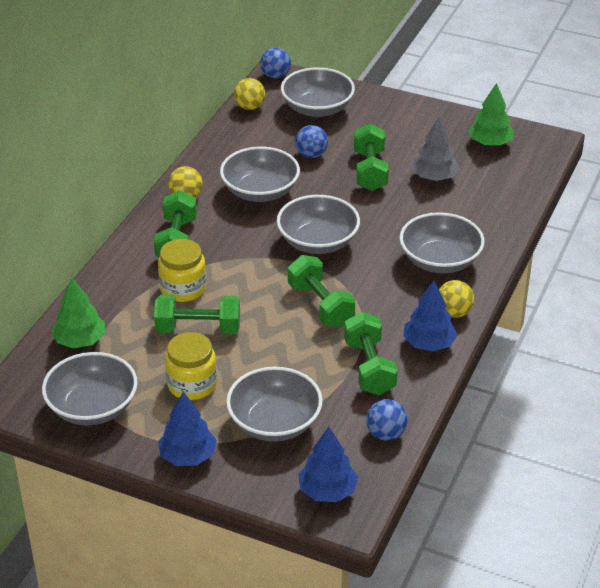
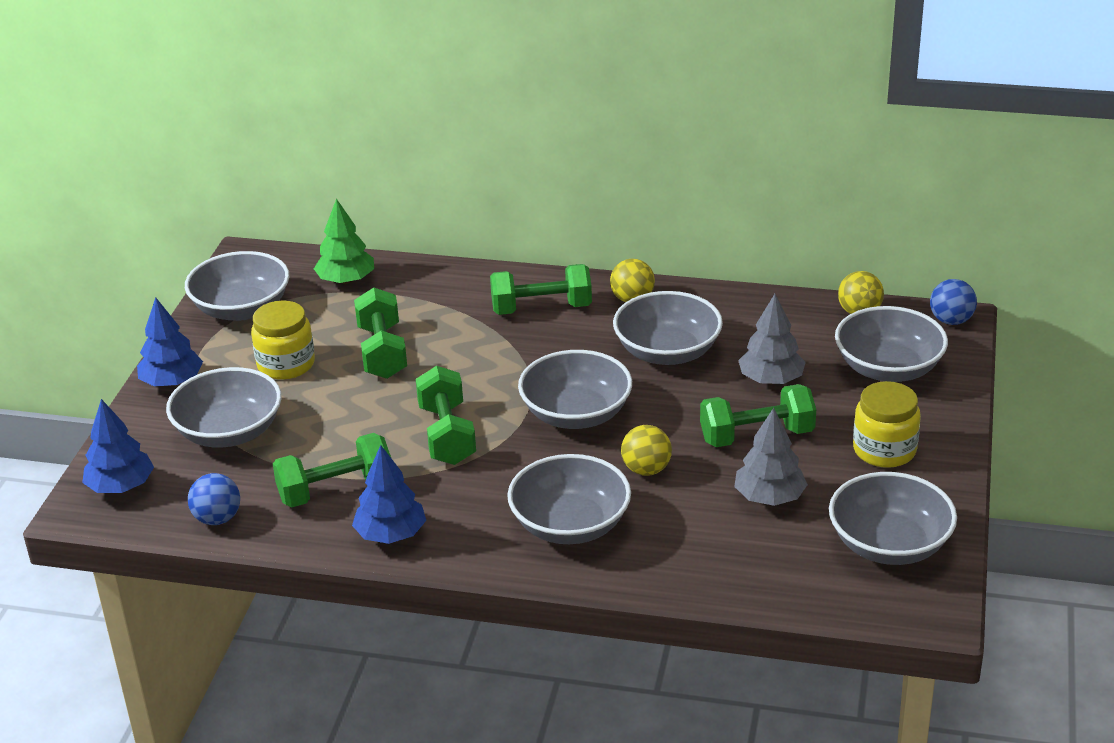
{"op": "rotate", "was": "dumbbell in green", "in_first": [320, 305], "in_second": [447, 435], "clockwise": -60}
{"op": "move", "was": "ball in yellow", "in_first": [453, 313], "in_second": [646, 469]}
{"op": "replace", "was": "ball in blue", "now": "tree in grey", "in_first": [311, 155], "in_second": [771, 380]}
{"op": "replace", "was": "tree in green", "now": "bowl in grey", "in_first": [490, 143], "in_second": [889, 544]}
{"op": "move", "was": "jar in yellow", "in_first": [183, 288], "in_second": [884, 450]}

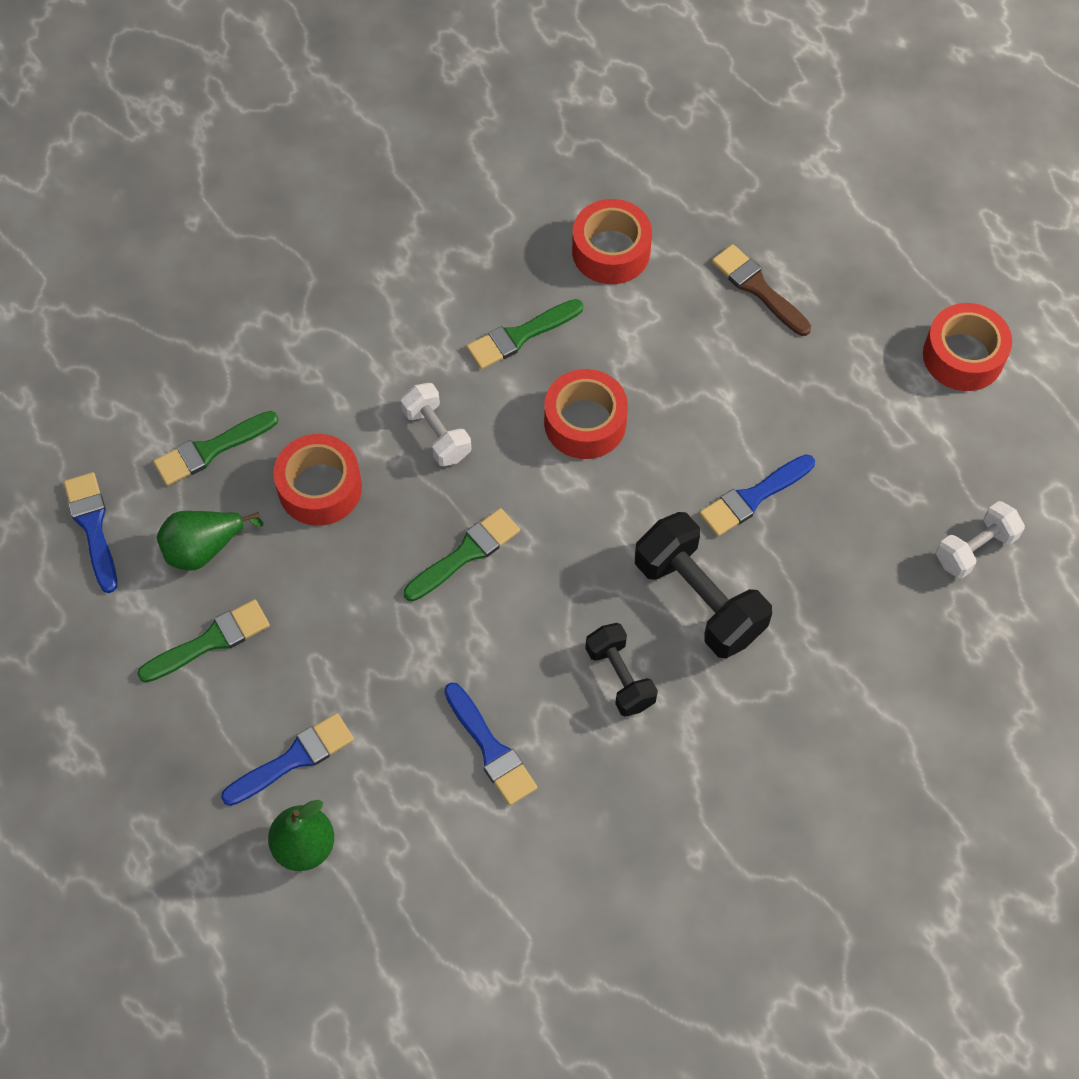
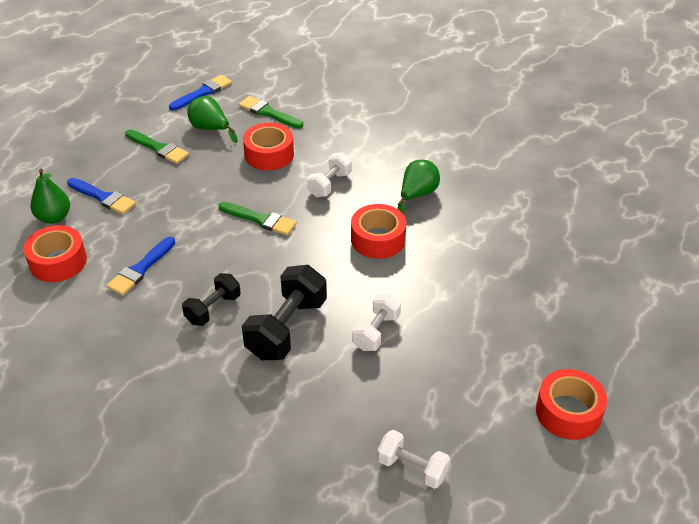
{"op": "move", "was": "tape in red", "in_first": [611, 251], "in_second": [58, 262]}
{"op": "replace", "was": "brush in blue", "now": "dumbbell in white", "in_first": [753, 497], "in_second": [376, 332]}
{"op": "replace", "was": "brush in green", "now": "pear in green", "in_first": [520, 336], "in_second": [417, 195]}
{"op": "delete", "was": "brush in brown", "in_first": [758, 288]}

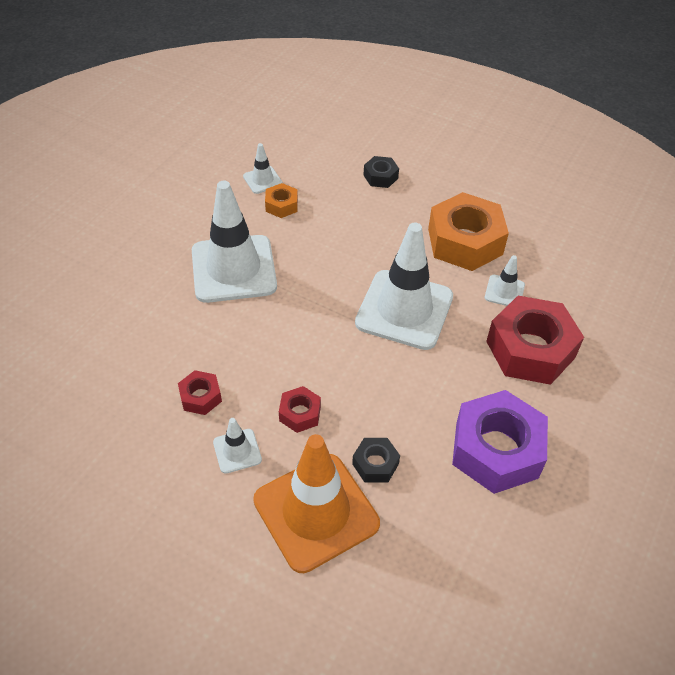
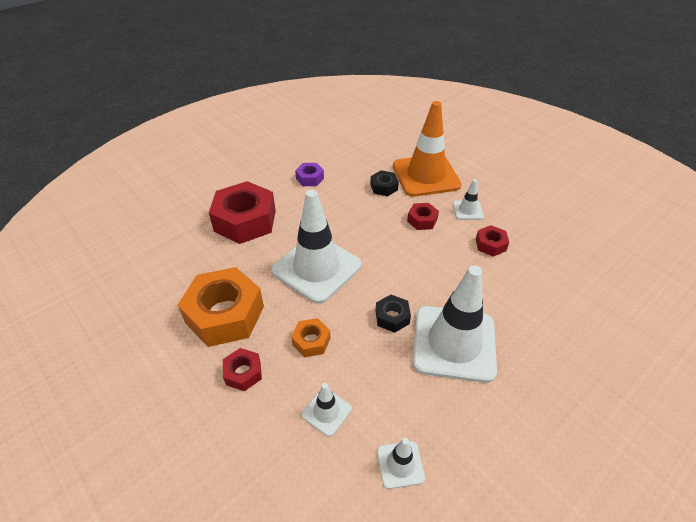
{"op": "insert", "now": "nut in red", "in_second": [243, 373]}
{"op": "move", "was": "nut in orange", "in_first": [281, 205], "in_second": [311, 341]}
{"op": "resize", "was": "nut in purple", "in_first": [496, 450], "in_second": [310, 178], "ratio": 0.47}
{"op": "move", "was": "traffic cone in white", "in_first": [504, 291], "in_second": [326, 411]}
{"op": "move", "was": "nut in black", "in_first": [380, 177], "in_second": [392, 317]}

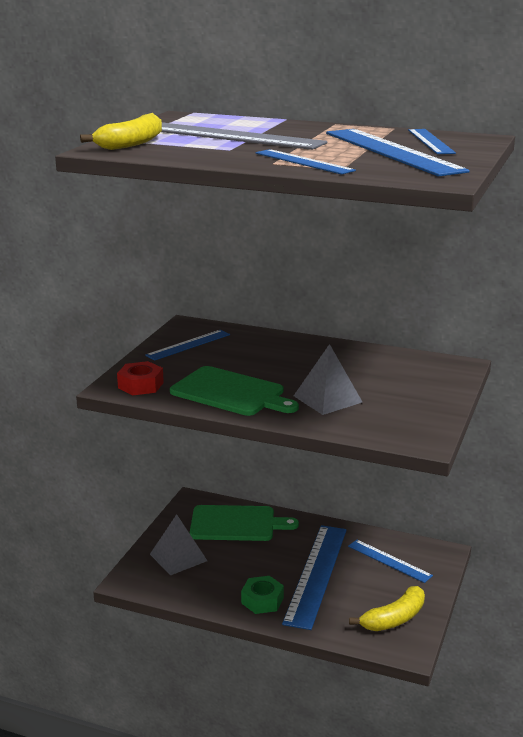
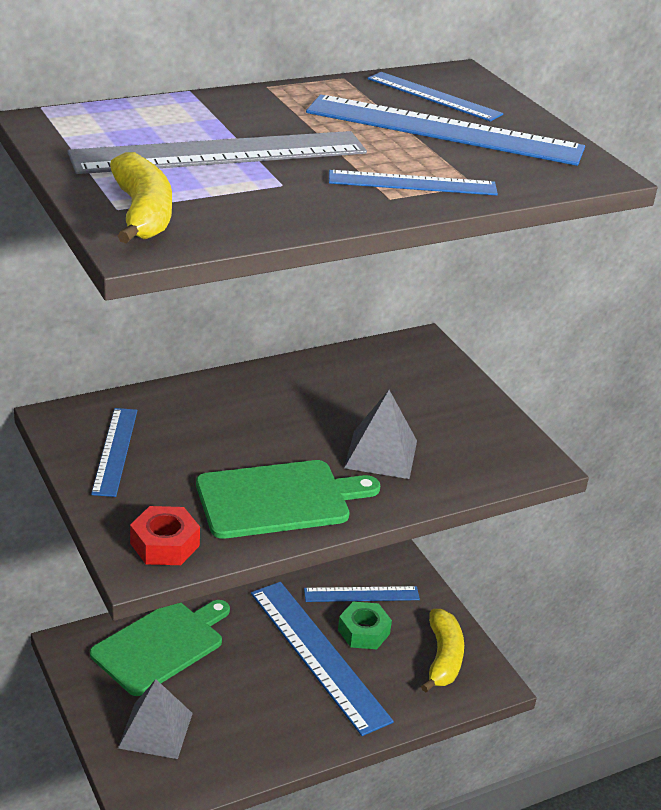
{"op": "move", "was": "nut in green", "in_first": [262, 600], "in_second": [363, 632]}

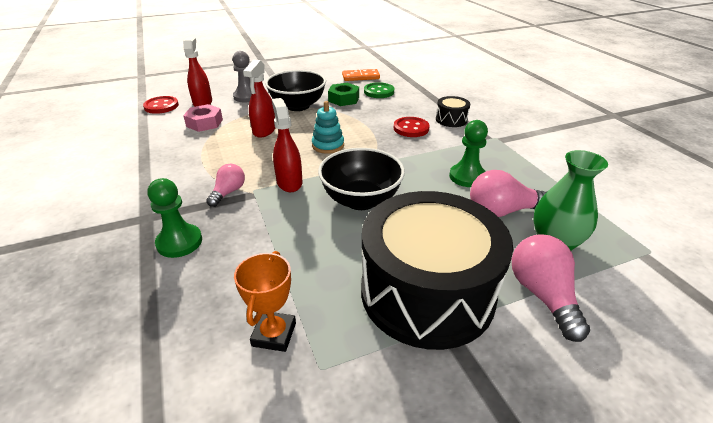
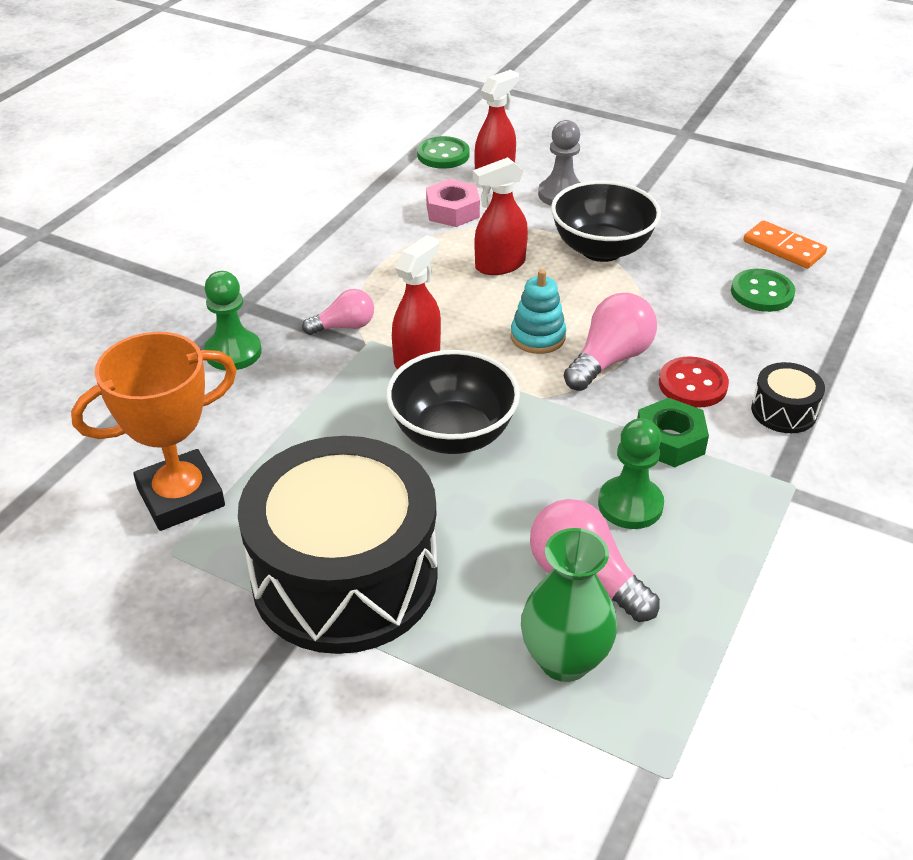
{"op": "resize", "was": "trophy in orange", "in_first": [274, 334], "in_second": [181, 497], "ratio": 1.64}
{"op": "recolor", "was": "button in red", "now": "button in green", "in_first": [161, 106], "in_second": [443, 155]}
{"op": "move", "was": "light bulb in pink", "in_first": [542, 295], "in_second": [610, 359]}
{"op": "move", "was": "nut in green", "in_first": [344, 99], "in_second": [669, 441]}

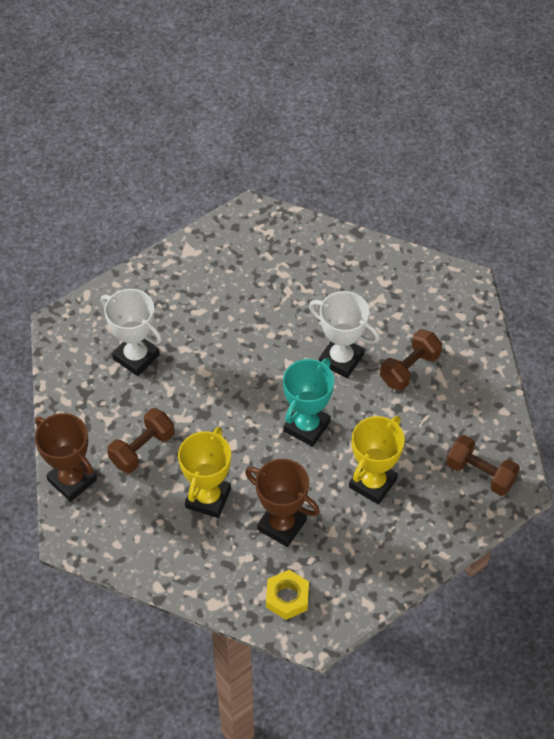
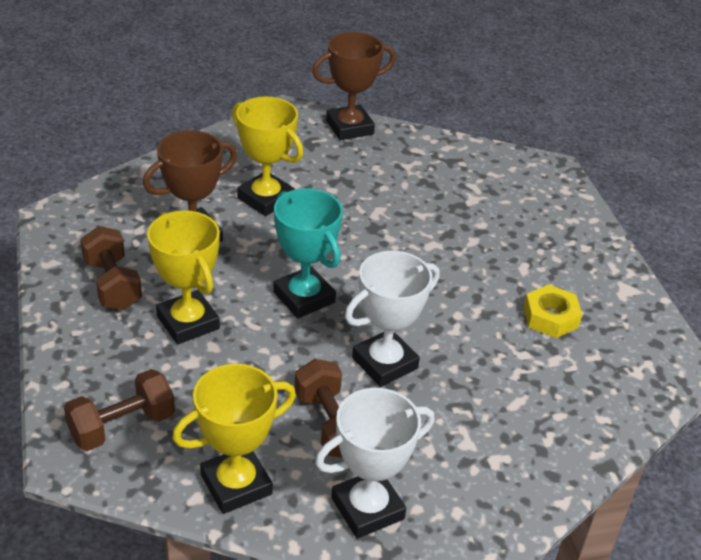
{"op": "move", "was": "dumbbell in brown", "in_first": [142, 449], "in_second": [112, 284]}
{"op": "insert", "now": "trophy in yellow", "in_second": [236, 484]}
{"op": "move", "was": "trophy in white", "in_first": [136, 357], "in_second": [367, 508]}
{"op": "move", "was": "nut in yellow", "in_first": [287, 597], "in_second": [550, 317]}

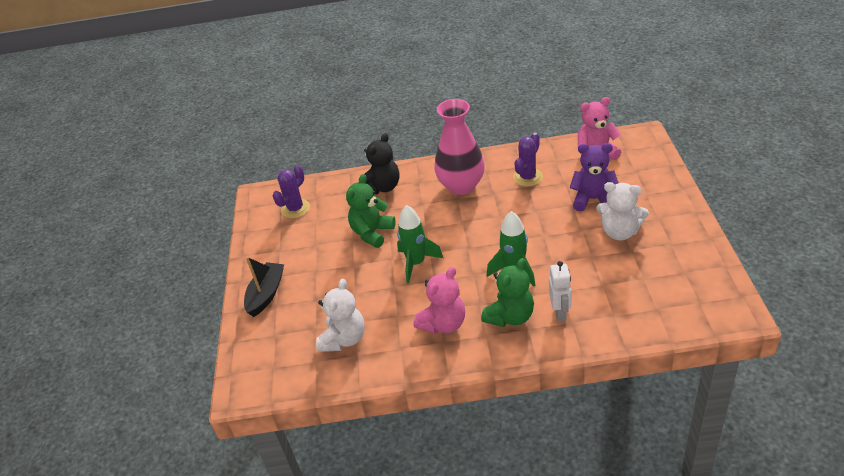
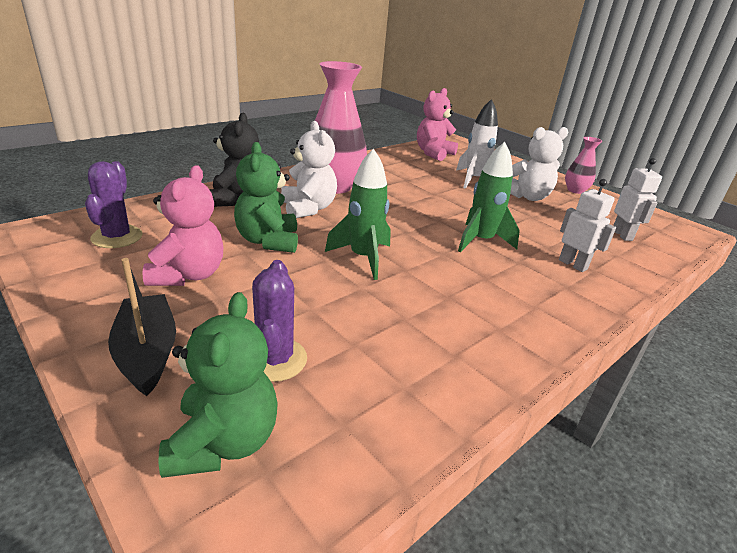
{"op": "move", "was": "teddy bear in pink", "in_first": [443, 324], "in_second": [188, 275]}
{"op": "move", "was": "teddy bear in green", "in_first": [510, 316], "in_second": [223, 442]}
{"op": "move", "was": "cactus in purple", "in_first": [528, 177], "in_second": [275, 359]}
{"op": "move", "was": "teddy bear in white", "in_first": [344, 339], "in_second": [308, 208]}
{"op": "replace", "was": "teddy bear in purple", "now": "rocket in white", "in_first": [593, 199], "in_second": [474, 180]}
{"op": "insert", "now": "vase in pink", "in_second": [575, 190]}
{"op": "insert", "now": "robot in white", "in_second": [622, 235]}

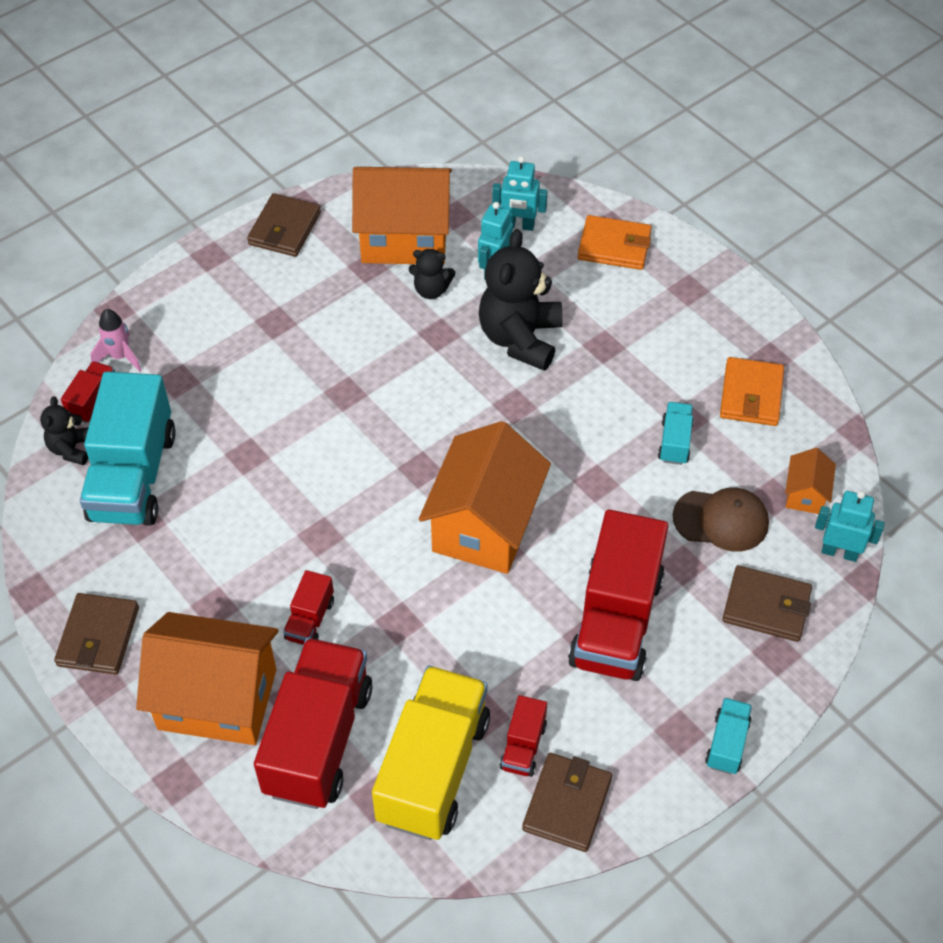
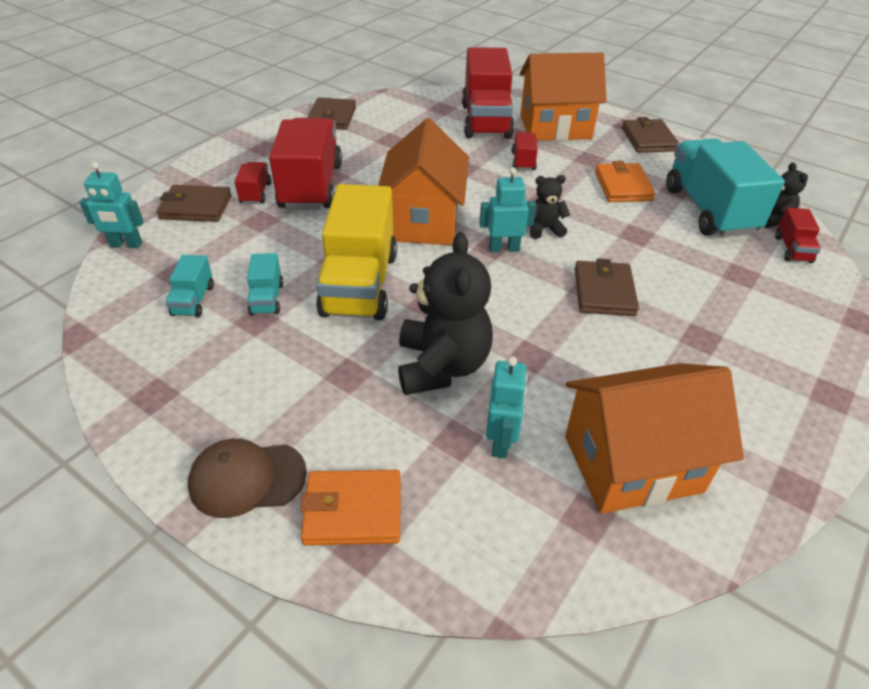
{"op": "move", "was": "truck in turquoise", "in_first": [727, 743], "in_second": [193, 300]}
{"op": "move", "was": "cap in brown", "in_first": [721, 520], "in_second": [247, 479]}
{"op": "move", "was": "truck in red", "in_first": [523, 746], "in_second": [256, 193]}
{"op": "move", "was": "truck in yellow", "in_first": [433, 769], "in_second": [360, 284]}
{"op": "move", "was": "robot in turquoise", "in_first": [518, 225], "in_second": [504, 248]}
{"op": "move", "was": "teddy bear in black", "in_first": [431, 290], "in_second": [544, 229]}
{"op": "move", "was": "wallet in brown", "in_first": [284, 229], "in_second": [604, 292]}
{"op": "move", "was": "wallet in orange", "in_first": [751, 395], "in_second": [622, 186]}
{"op": "delete", "was": "rocket in pink", "in_first": [120, 356]}
{"op": "delete", "was": "house in orange", "in_first": [805, 494]}

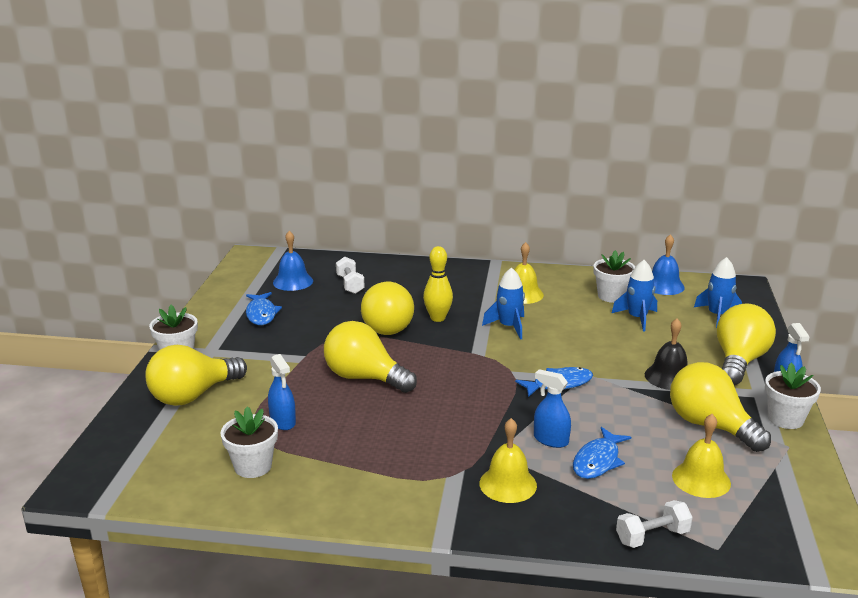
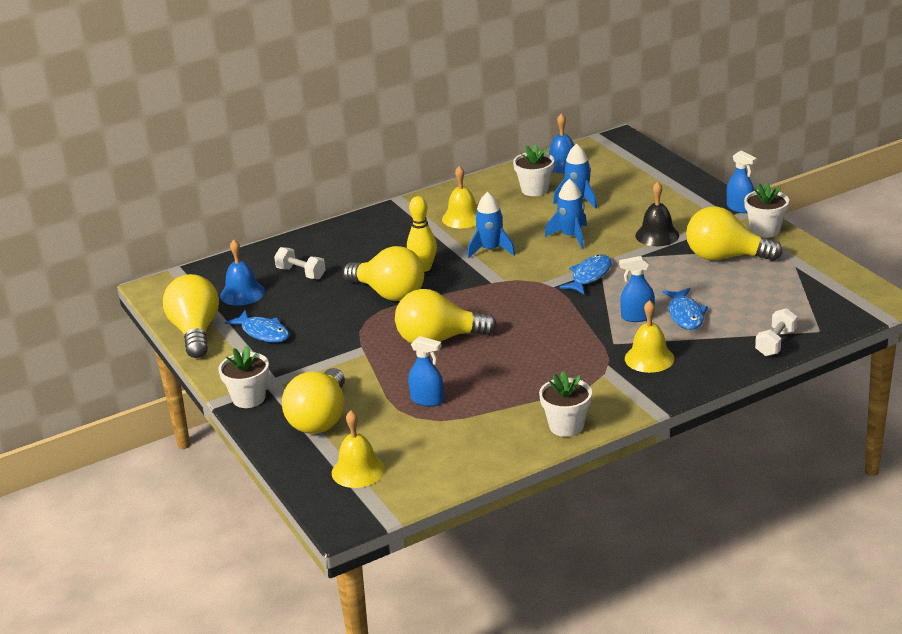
{"op": "move", "was": "light bulb in yellow", "in_first": [739, 361], "in_second": [196, 332]}
{"op": "move", "was": "bell in yellow", "in_first": [701, 479], "in_second": [358, 471]}
{"op": "move", "was": "flower pot in white", "in_first": [253, 466], "in_second": [566, 426]}
{"op": "move", "was": "rocket in blue", "in_first": [717, 315], "in_second": [571, 236]}

